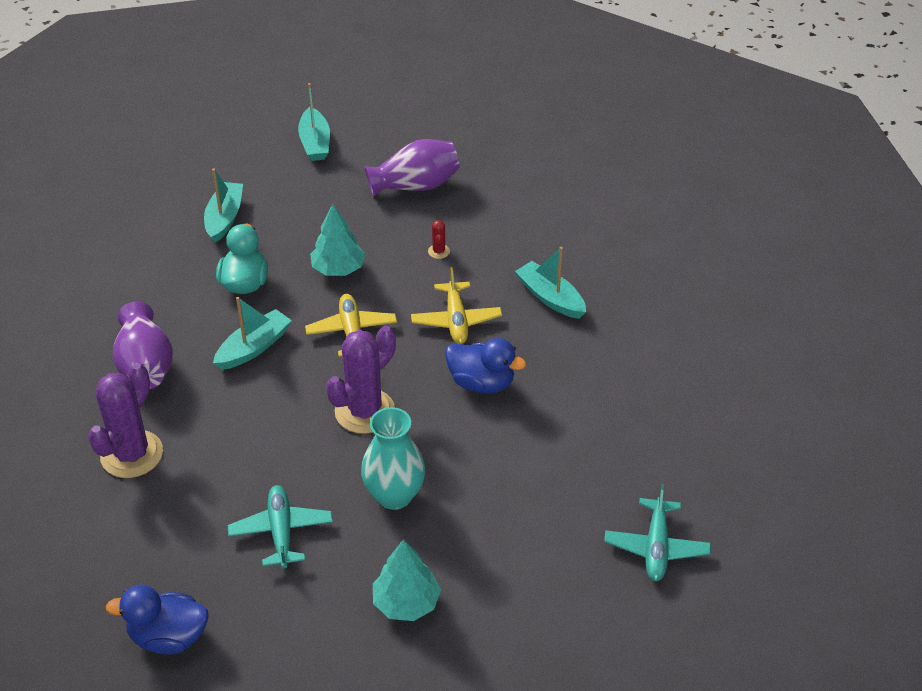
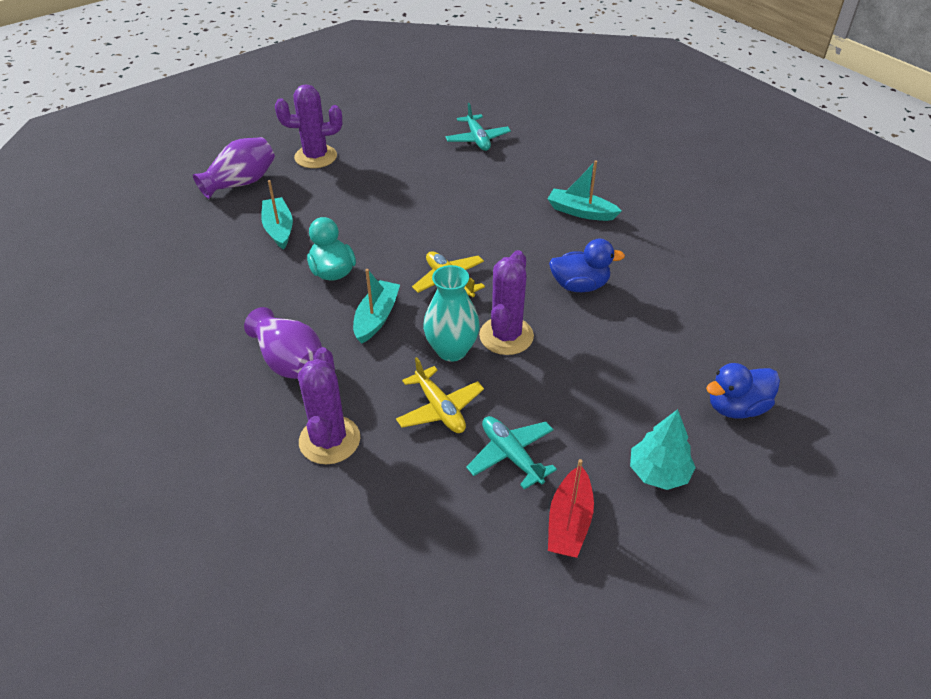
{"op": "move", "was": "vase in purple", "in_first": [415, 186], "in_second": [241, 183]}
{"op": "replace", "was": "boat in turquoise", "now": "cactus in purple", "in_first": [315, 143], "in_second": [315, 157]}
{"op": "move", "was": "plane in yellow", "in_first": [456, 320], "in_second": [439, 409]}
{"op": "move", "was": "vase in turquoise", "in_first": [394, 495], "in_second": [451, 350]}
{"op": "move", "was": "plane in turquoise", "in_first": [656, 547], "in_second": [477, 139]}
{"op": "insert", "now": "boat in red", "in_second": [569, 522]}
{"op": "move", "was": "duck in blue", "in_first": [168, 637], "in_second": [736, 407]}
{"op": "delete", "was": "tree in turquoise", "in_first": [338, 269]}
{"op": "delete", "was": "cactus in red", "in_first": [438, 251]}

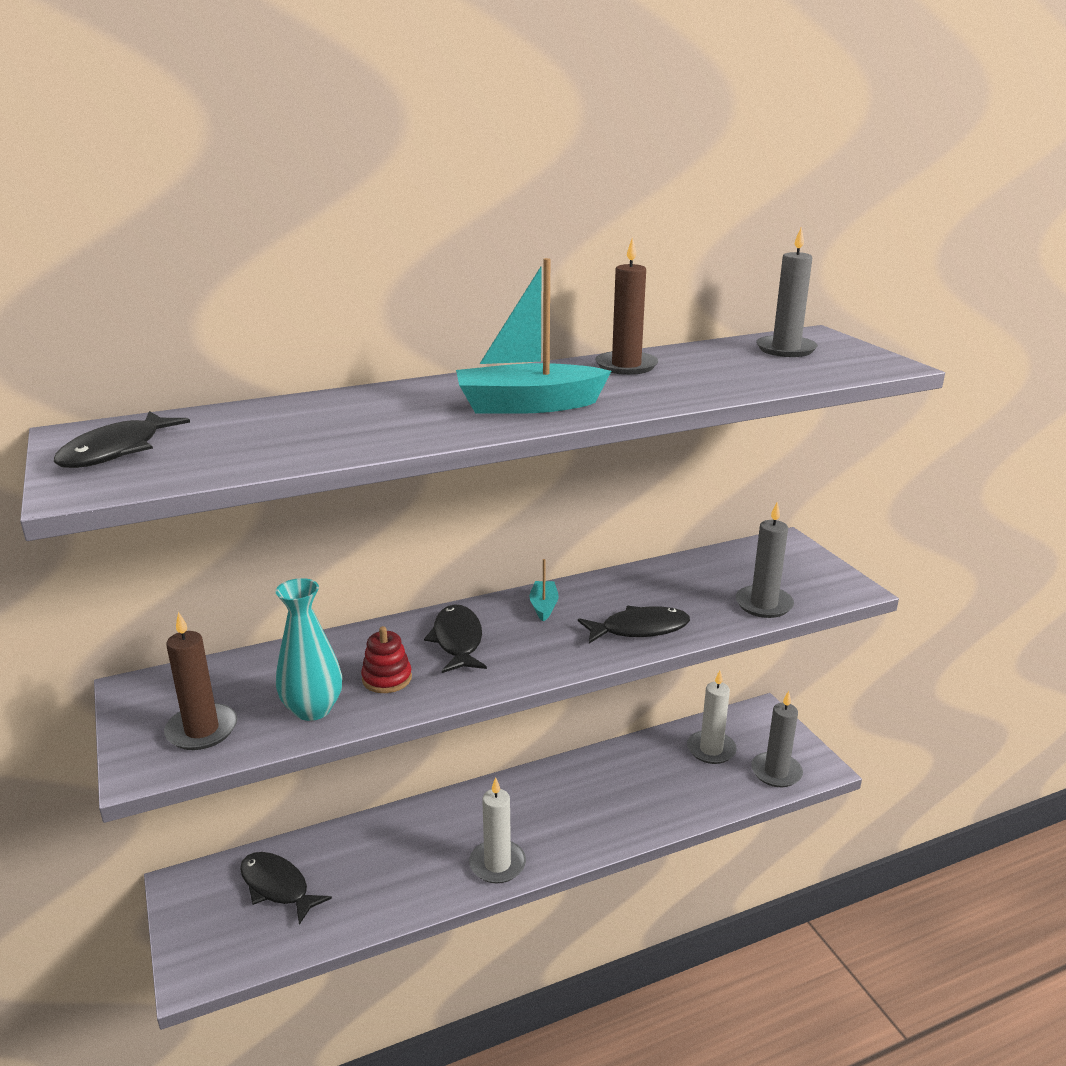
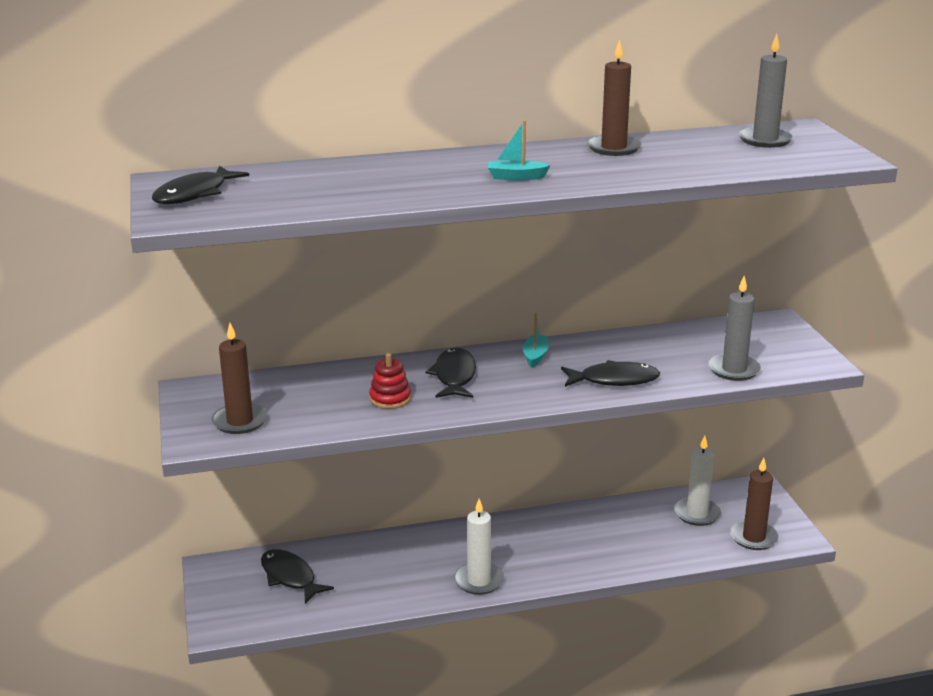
{"op": "resize", "was": "boat in turquoise", "in_first": [528, 405], "in_second": [516, 177], "ratio": 0.49}
{"op": "recolor", "was": "candle in grey", "now": "candle in brown", "in_first": [776, 772], "in_second": [753, 537]}
{"op": "delete", "was": "vase in turquoise", "in_first": [313, 709]}

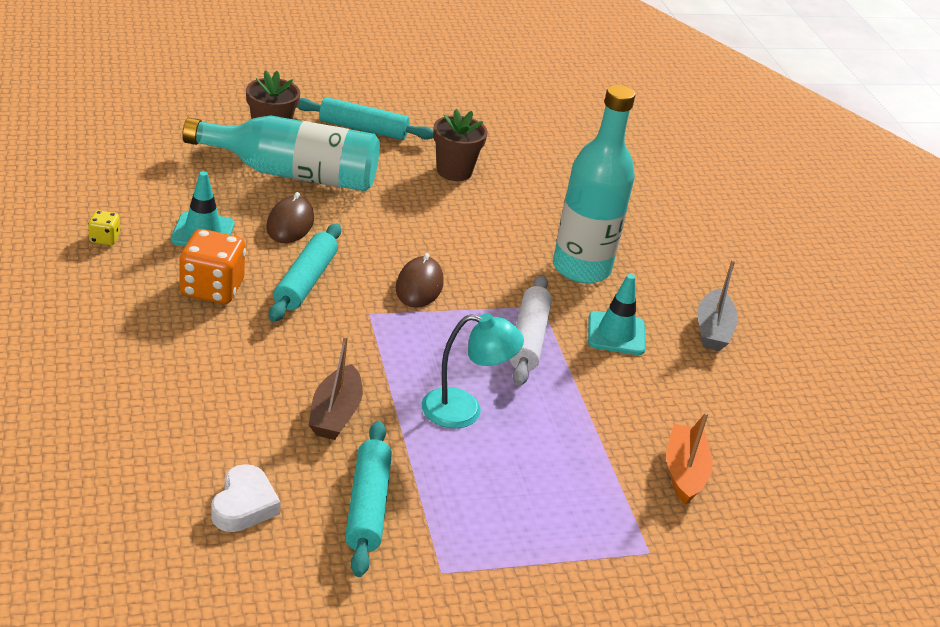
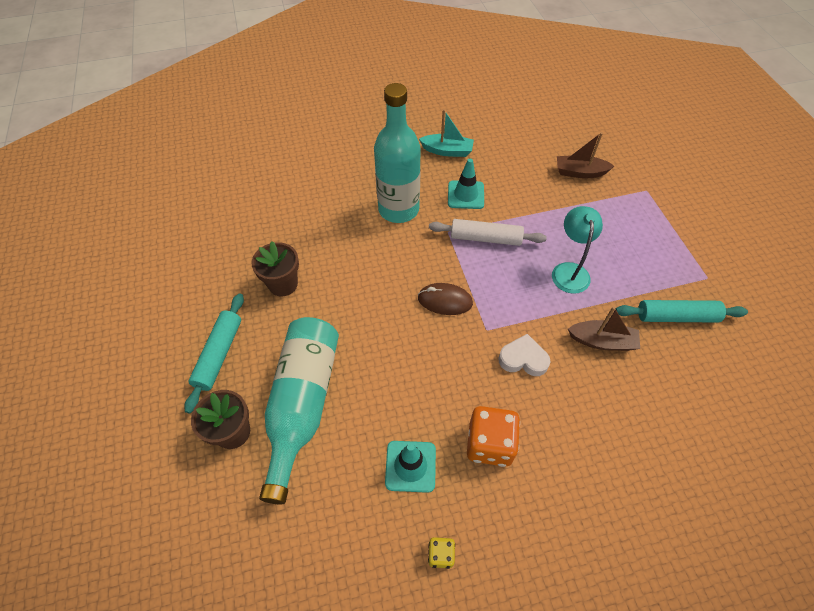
{"op": "recolor", "was": "boat in grey", "now": "boat in turquoise", "in_first": [712, 330], "in_second": [447, 151]}
{"op": "move", "was": "heart in white", "in_first": [244, 505], "in_second": [523, 359]}
{"op": "recolor", "was": "boat in orange", "now": "boat in brown", "in_first": [684, 472], "in_second": [579, 172]}
{"op": "delete", "was": "mouse in brown", "in_first": [290, 224]}
{"op": "delete", "was": "rolling pin in turquoise", "in_first": [305, 282]}

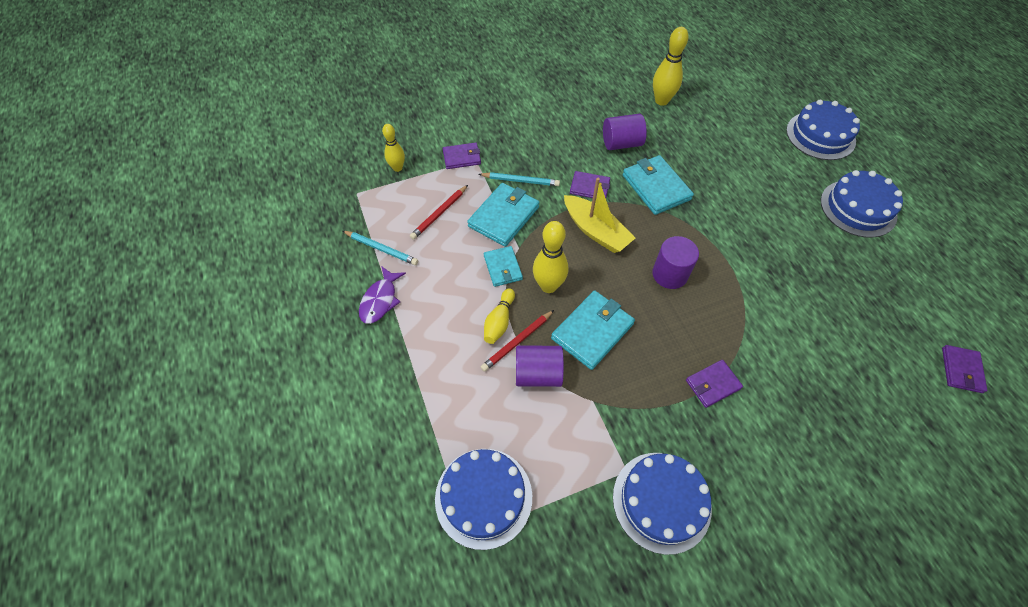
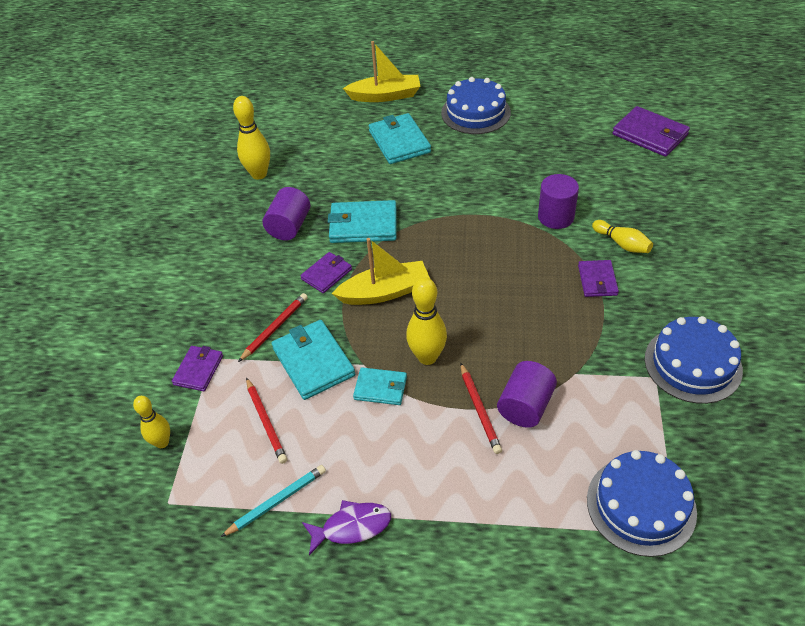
{"op": "recolor", "was": "pencil in turquoise", "now": "pencil in red", "in_first": [521, 181], "in_second": [275, 328]}
{"op": "rotate", "was": "fish in purple", "in_first": [380, 300], "in_second": [352, 527], "clockwise": -60}
{"op": "replace", "was": "cake in blue", "now": "boat in yellow", "in_first": [820, 135], "in_second": [385, 96]}
{"op": "move", "was": "wallet in turquoise", "in_first": [592, 331], "in_second": [399, 141]}
{"op": "move", "was": "cylinder in purple", "in_first": [670, 274], "in_second": [555, 217]}
{"op": "move", "was": "bowling pin in yellow", "in_first": [499, 321], "in_second": [622, 244]}
{"op": "resize", "was": "wallet in purple", "in_first": [961, 370], "in_second": [650, 134], "ratio": 1.64}

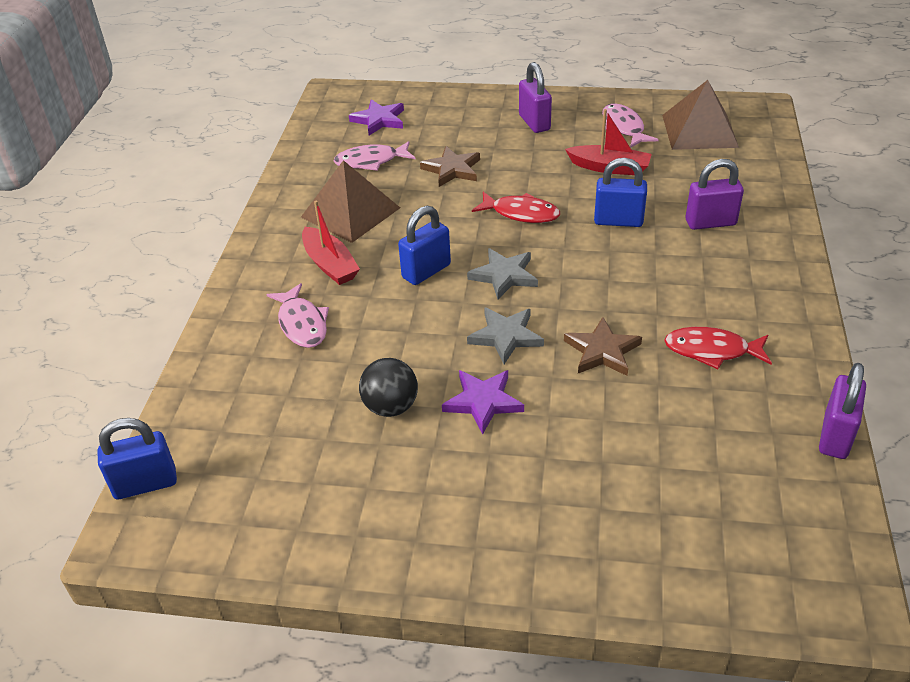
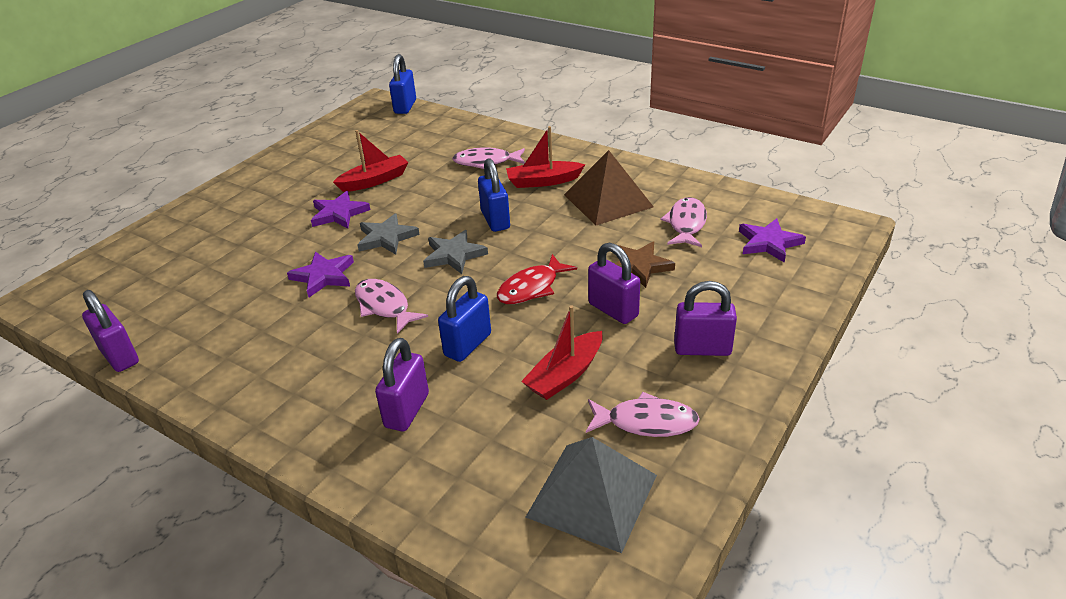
{"op": "recolor", "was": "star in brown", "now": "star in purple", "in_first": [602, 351], "in_second": [323, 276]}
{"op": "replace", "was": "ball in black", "now": "boat in red", "in_first": [391, 407], "in_second": [374, 181]}
{"op": "insert", "now": "fish in pink", "in_second": [384, 306]}
{"op": "recolor", "was": "pyramid in brown", "now": "pyramid in grey", "in_first": [699, 131], "in_second": [592, 495]}
{"op": "insert", "now": "padlock in purple", "in_second": [613, 310]}
{"op": "delete", "was": "fish in red", "in_first": [712, 350]}

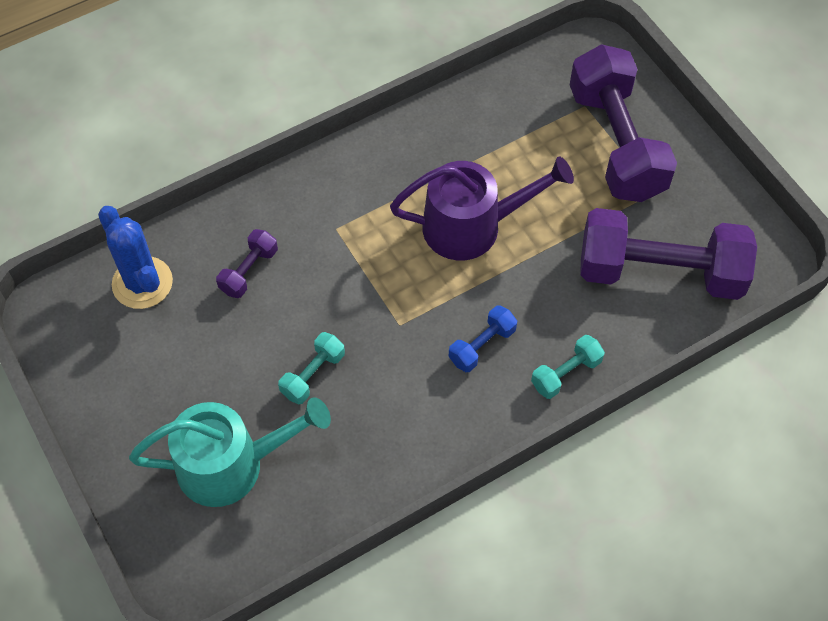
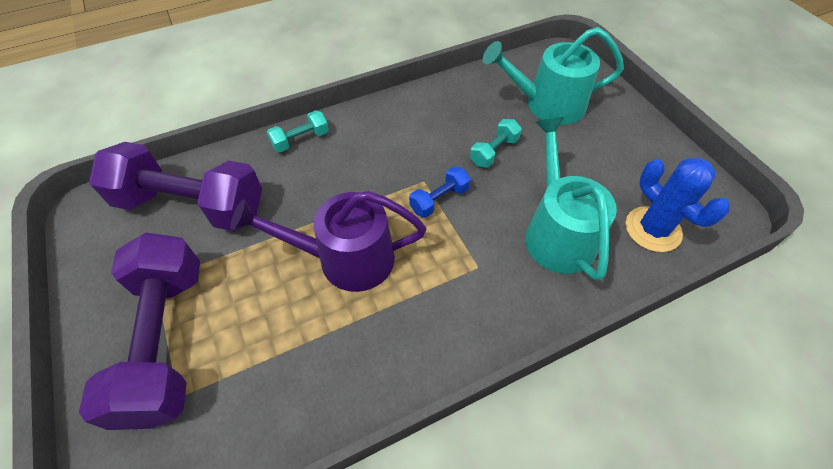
{"op": "move", "was": "dumbbell in blue", "in_first": [482, 346], "in_second": [439, 200]}
{"op": "replace", "was": "dumbbell in purple", "now": "watering can in turquoise", "in_first": [249, 271], "in_second": [557, 233]}

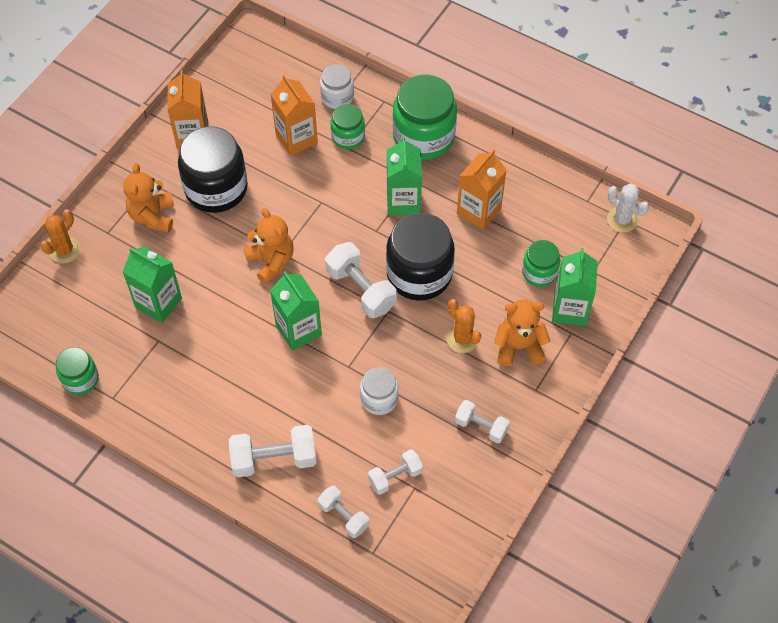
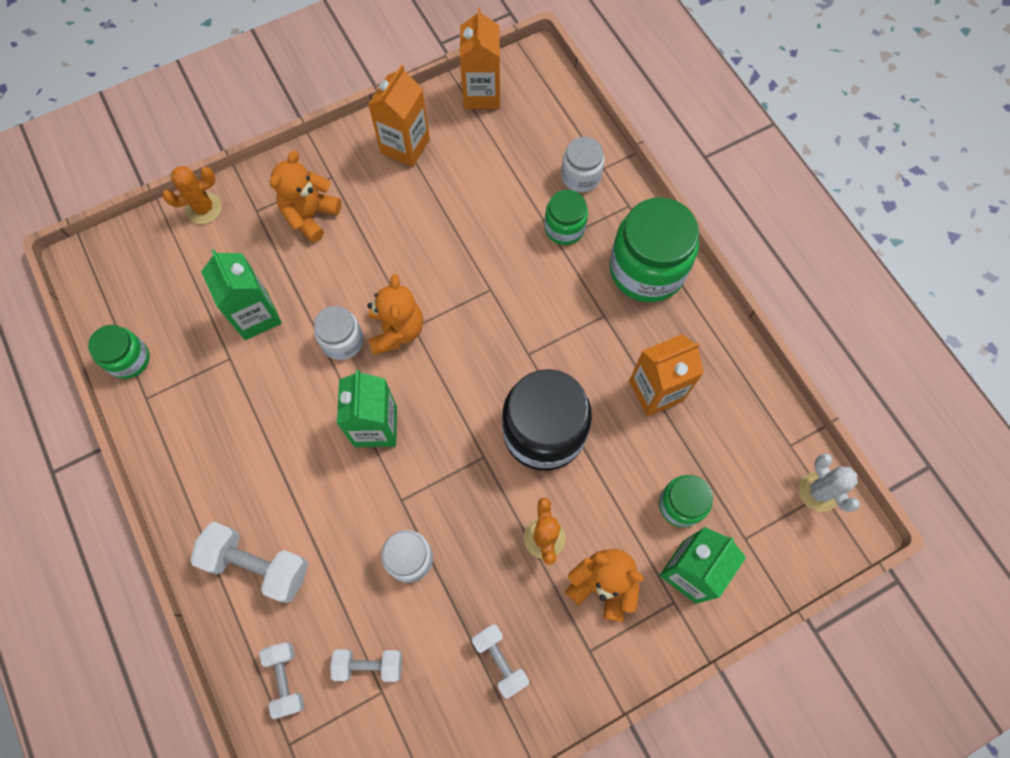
{"op": "insert", "now": "jar in white", "in_second": [342, 341]}
{"op": "move", "was": "carton in orange", "in_first": [296, 139], "in_second": [481, 94]}
{"op": "delete", "was": "jar in black", "in_first": [216, 188]}
{"op": "delete", "was": "dumbbell in white", "in_first": [361, 289]}
{"op": "delete", "was": "carton in green", "in_first": [403, 201]}

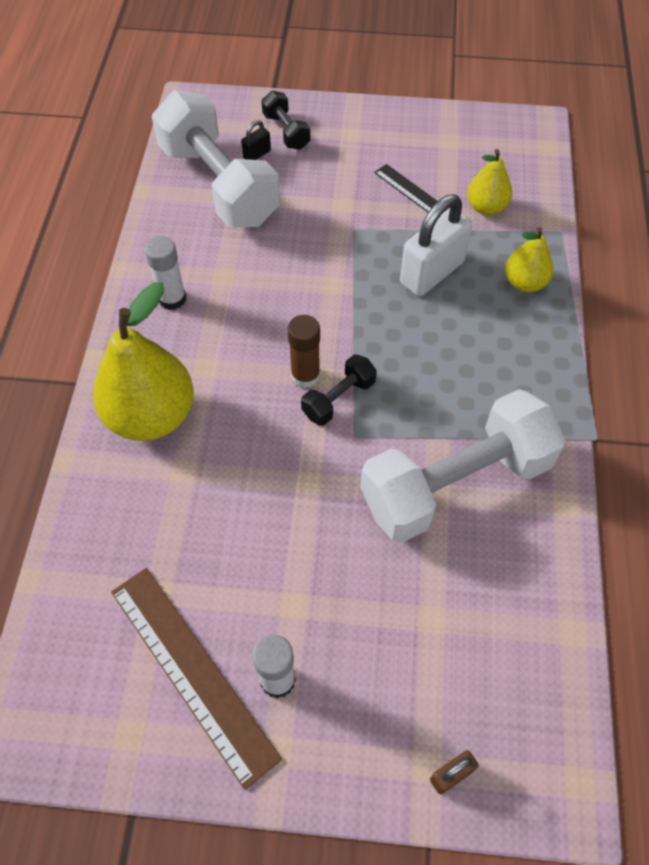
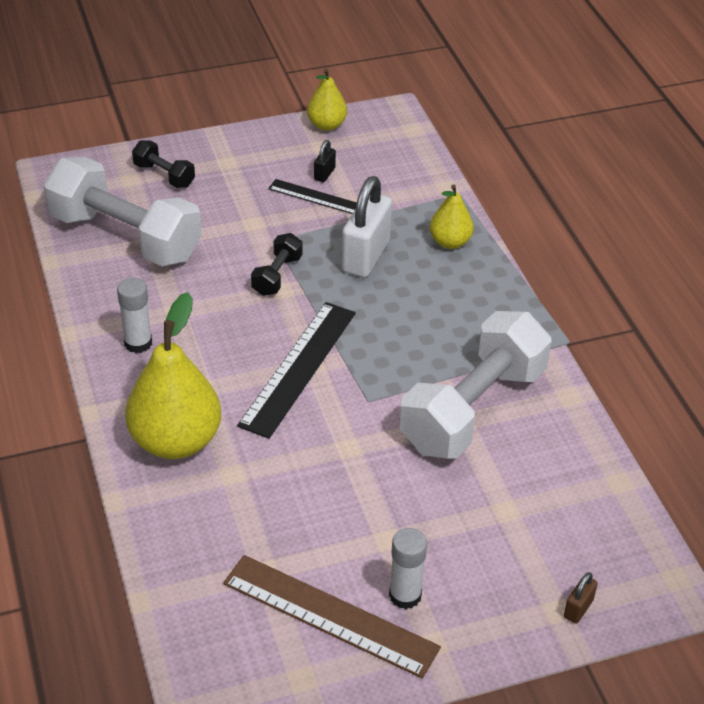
{"op": "replace", "was": "glue stick in brown", "now": "ruler in black", "in_first": [305, 375], "in_second": [298, 368]}
{"op": "move", "was": "dumbbell in black", "in_first": [338, 399], "in_second": [277, 275]}
{"op": "move", "was": "pear in yellow", "in_first": [486, 207], "in_second": [326, 125]}
{"op": "move", "was": "padlock in black", "in_first": [257, 154], "in_second": [324, 174]}

